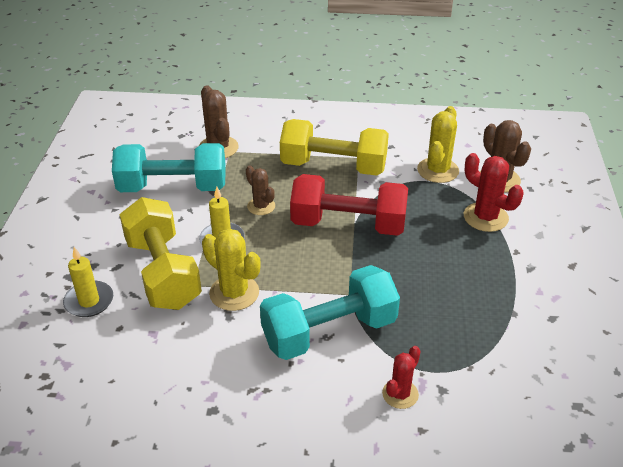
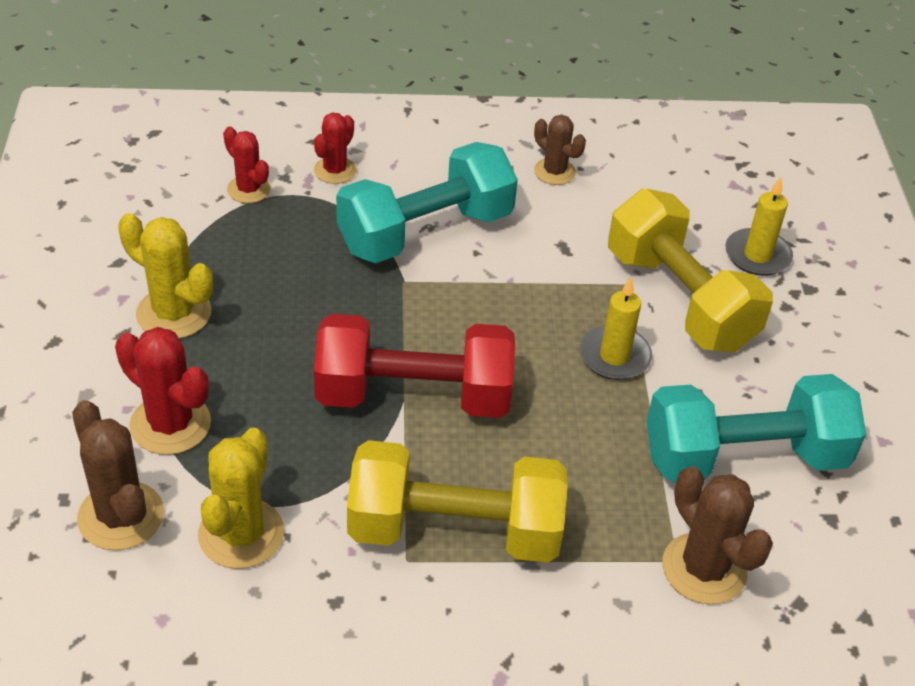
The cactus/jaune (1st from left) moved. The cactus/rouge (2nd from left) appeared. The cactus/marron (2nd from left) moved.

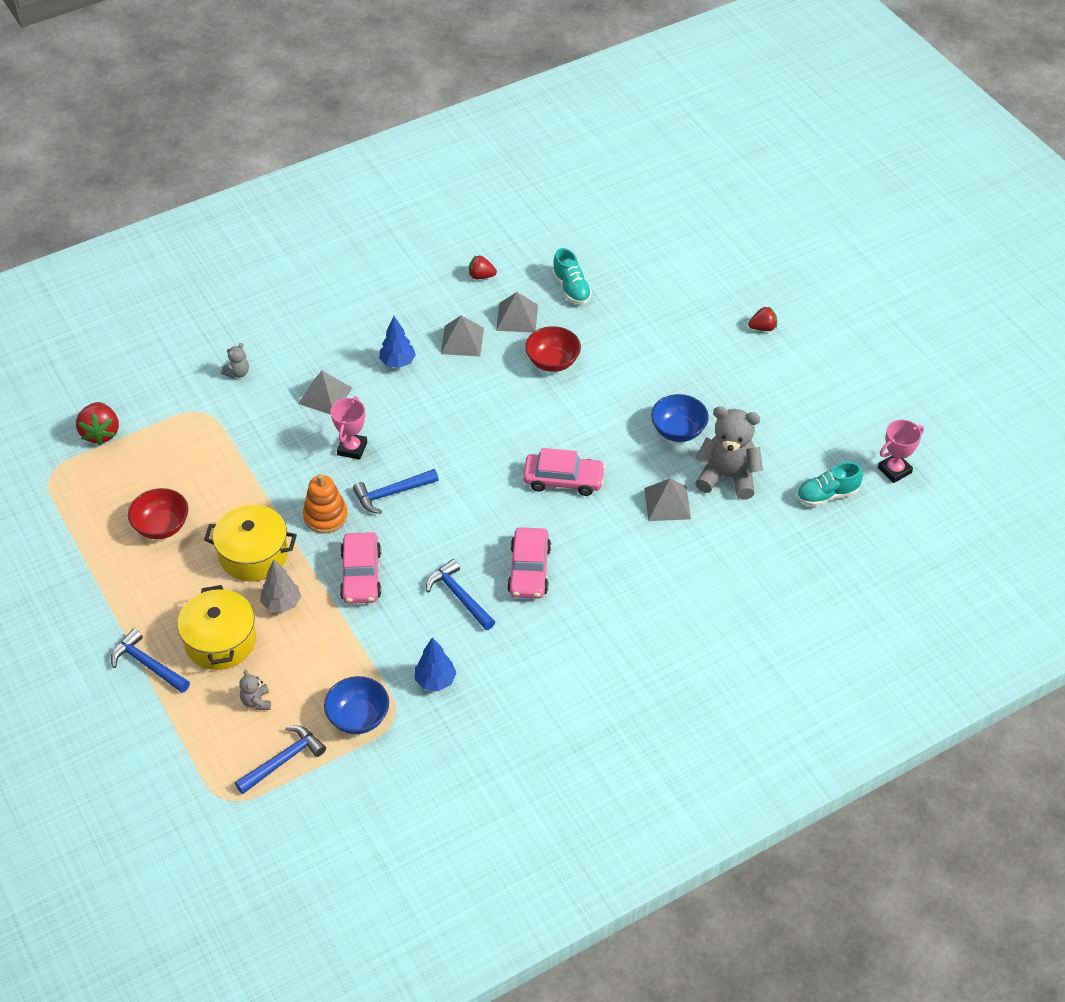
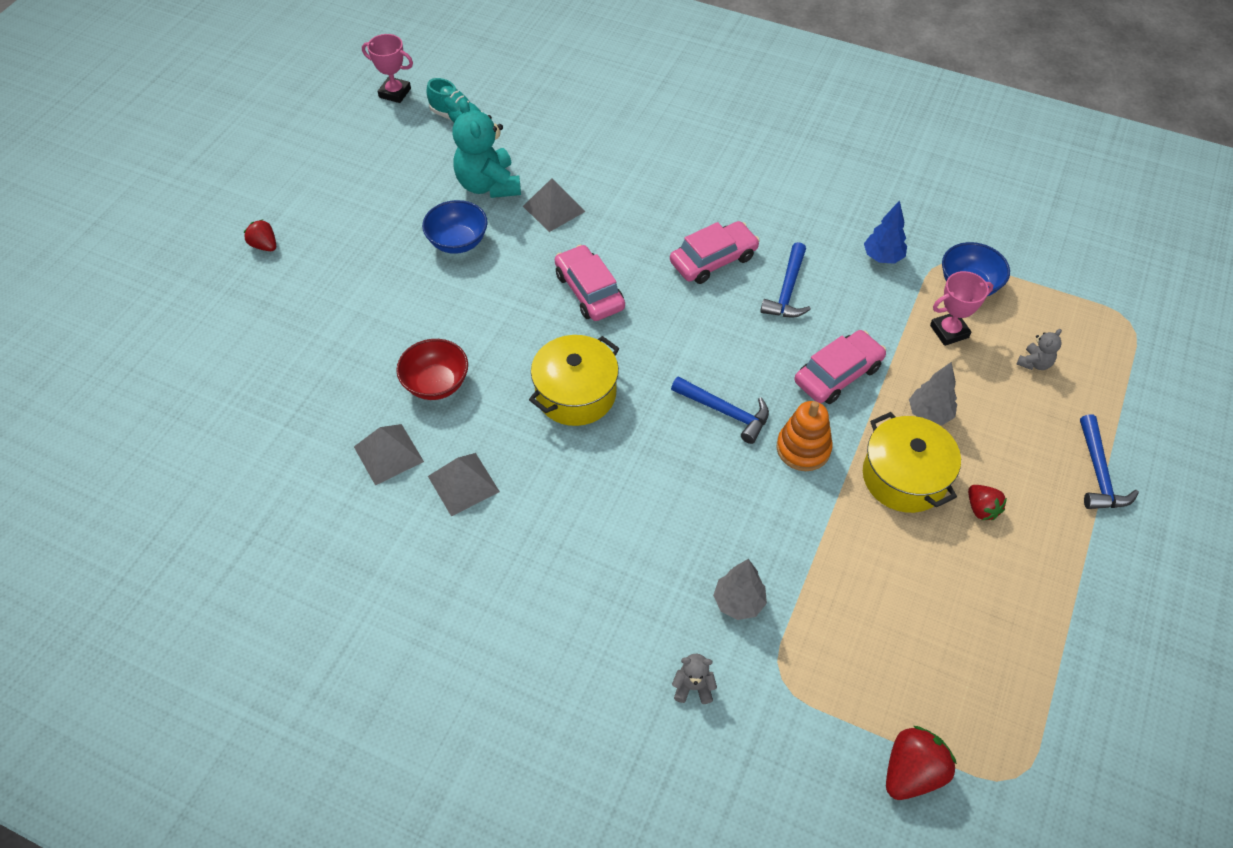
The ours en peluche/gris (3rd from left) became the ours en peluche/turquoise. The marmite/jaune (1st from left) moved. The arbre/gris (1st from left) appeared. The trophée/rose (1st from left in the first image) moved. The fraise/rouge (2nd from left in the first image) moved. The bol/rouge (1st from left) disappeared. The marteau/bleu (2nd from left) disappeared. The pyramide/gris (1st from left) disappeared. The arbre/bleu (1st from left) disappeared. The chaussure/turquoise (1st from left) disappeared.

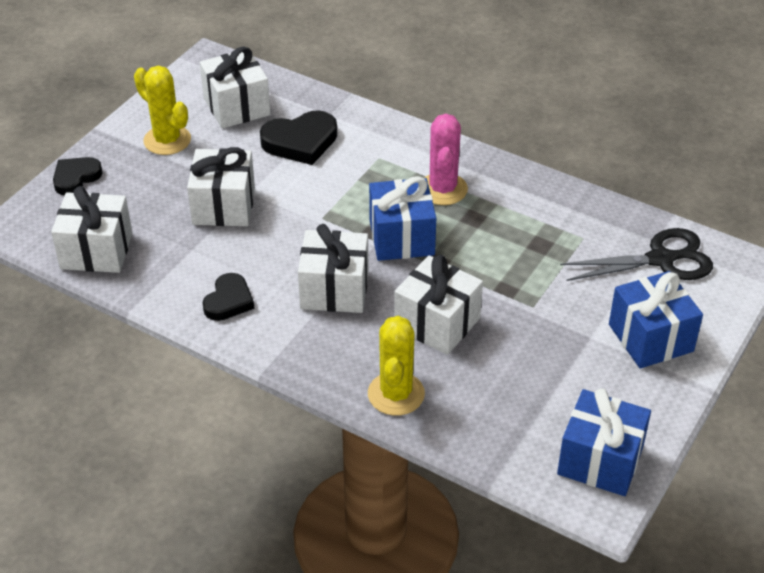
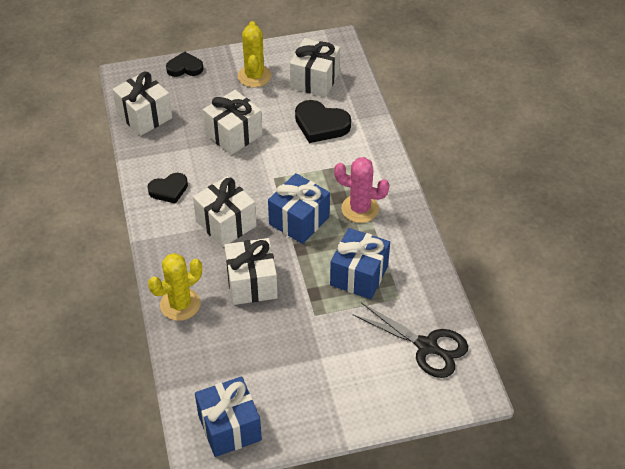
The cadeau/bleu (3rd from left) moved. The cactus/rose turned 60 degrees clockwise.

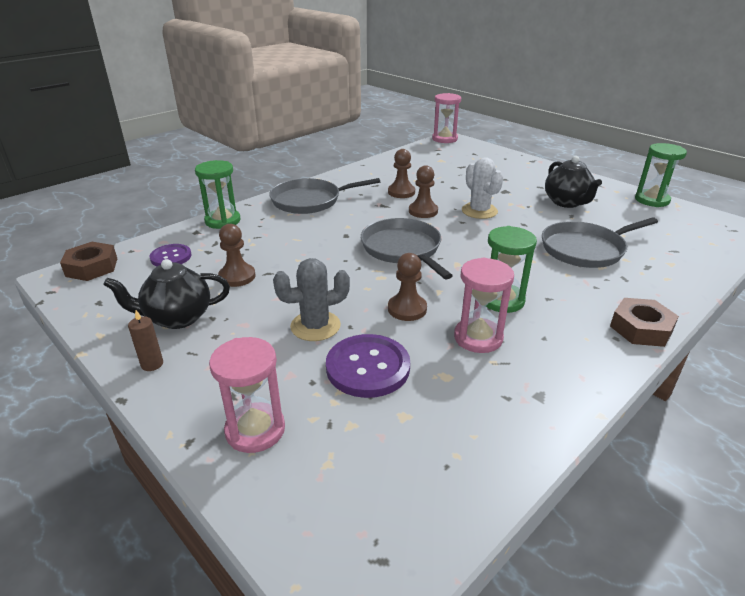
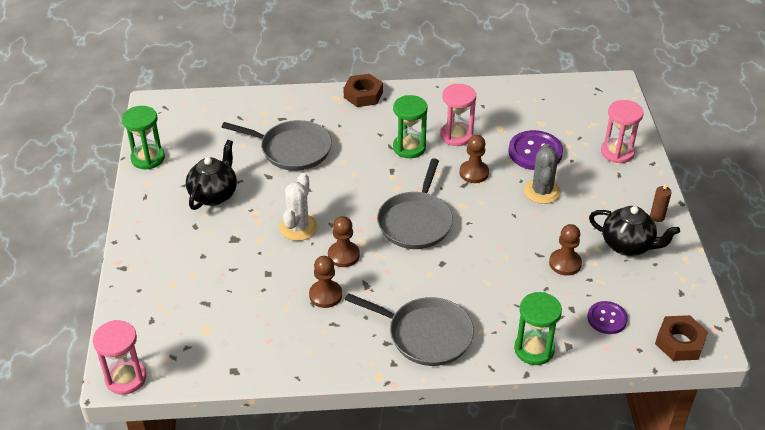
The cactus/gris turned 75 degrees clockwise.

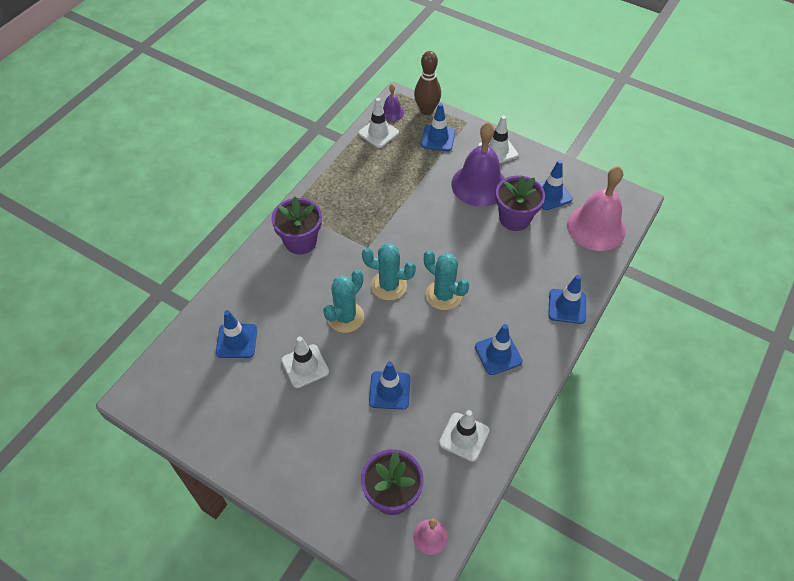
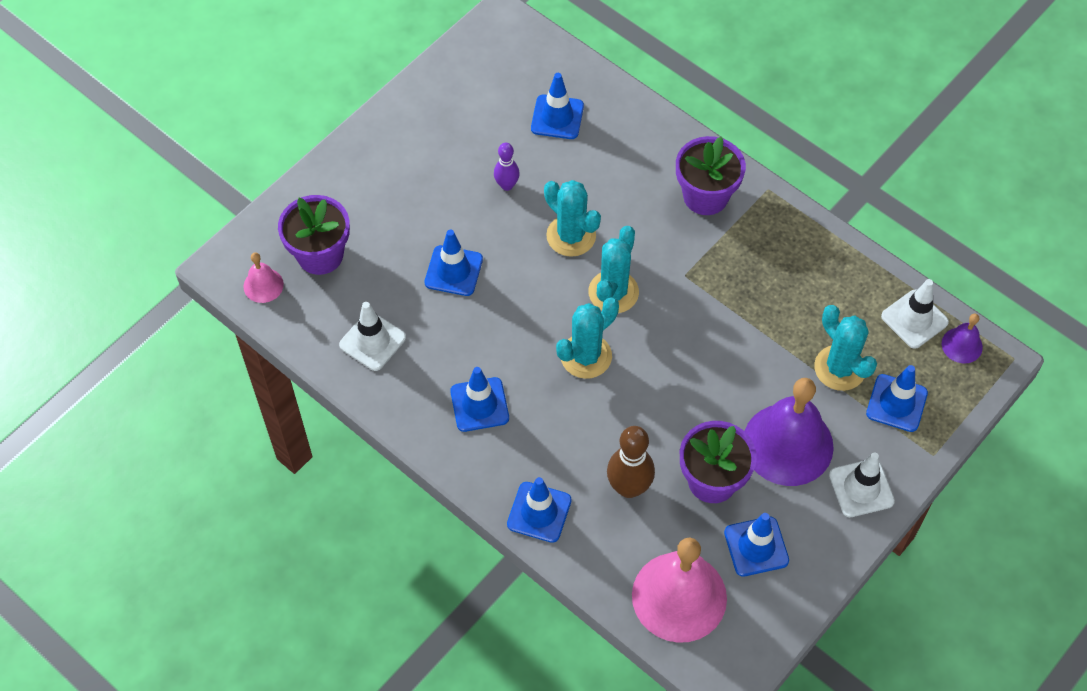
The cône de chantier/blanc (1st from left) was replaced by the quille/violet. The quille/marron moved. The cactus/turquoise (4th from left) appeared.

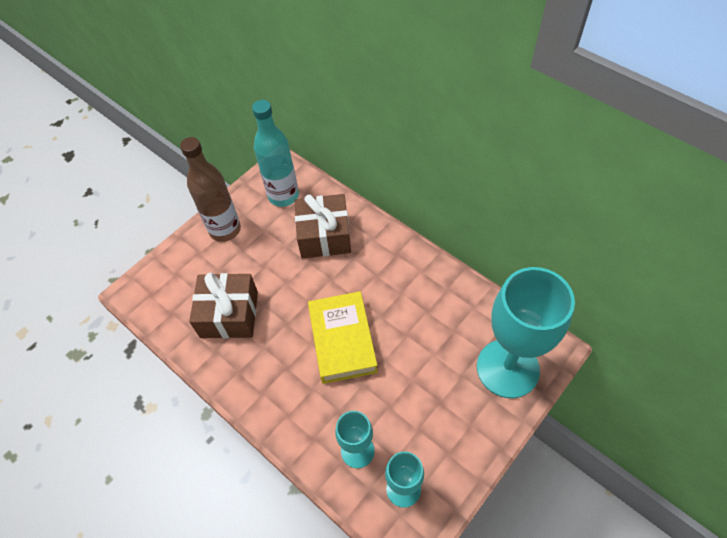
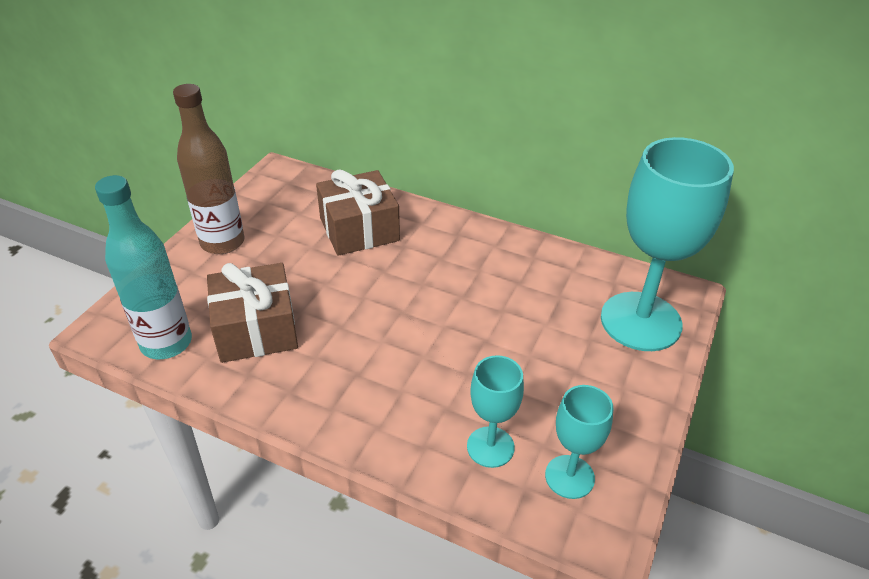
The bouteille/turquoise moved. The livre/jaune disappeared.

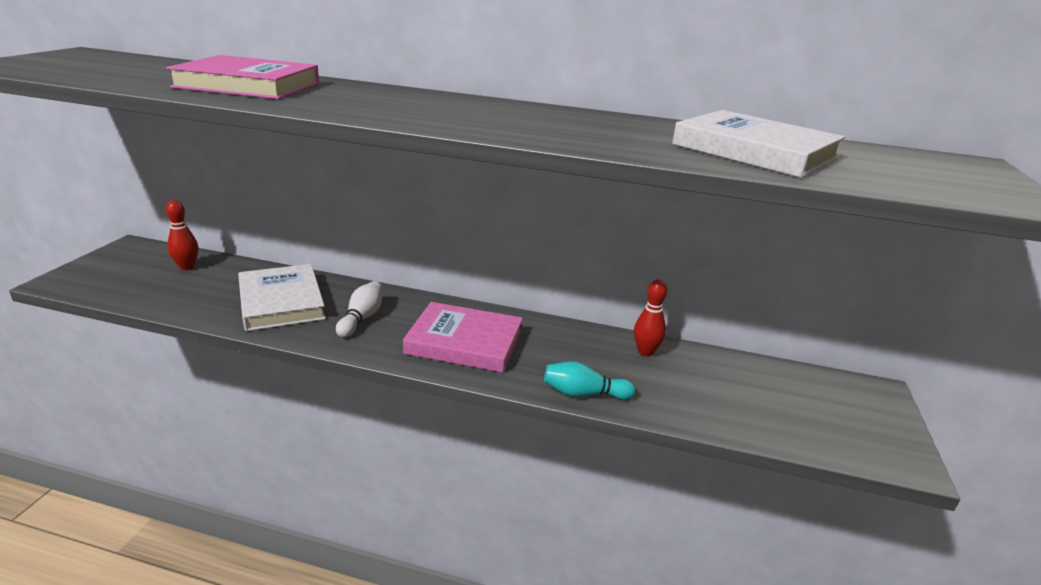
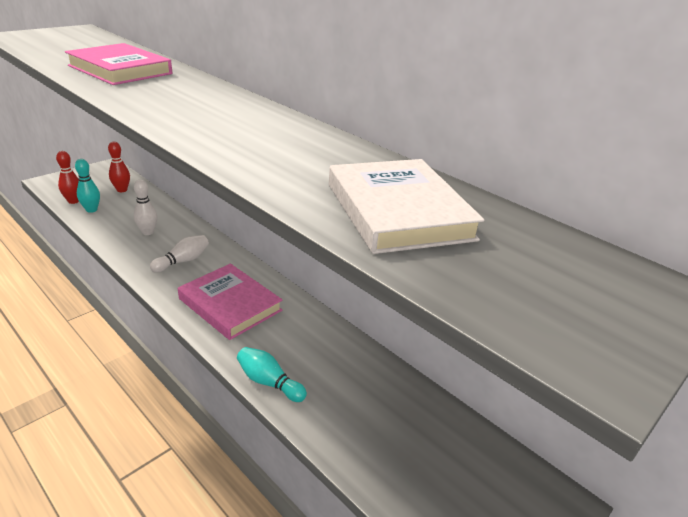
The quille/rouge (2nd from left in the first image) moved. The quille/turquoise (1st from left) appeared. The livre/blanc (1st from left) was replaced by the quille/blanc (1st from left).

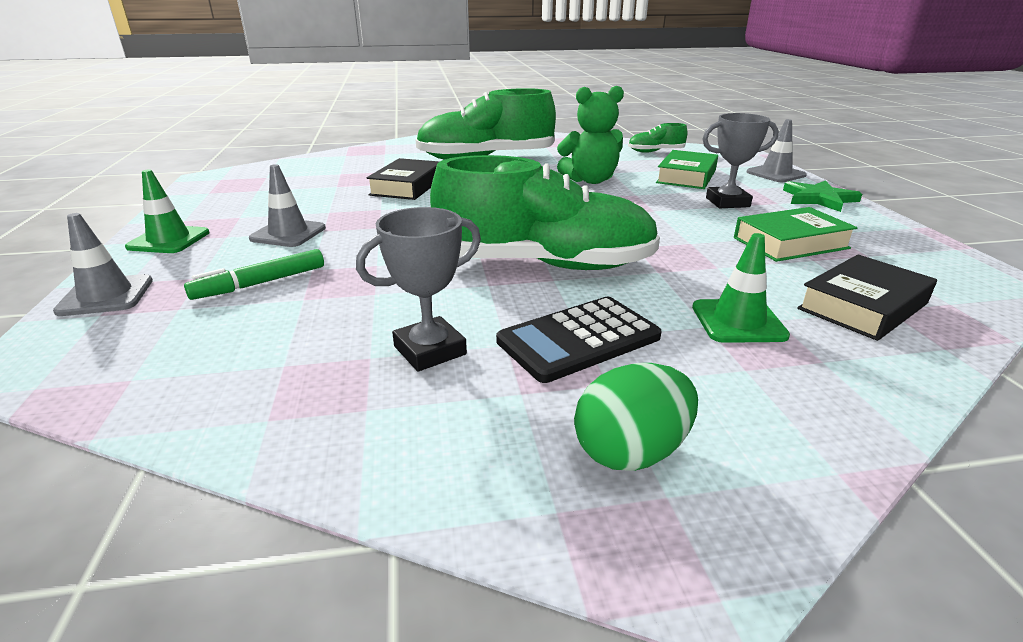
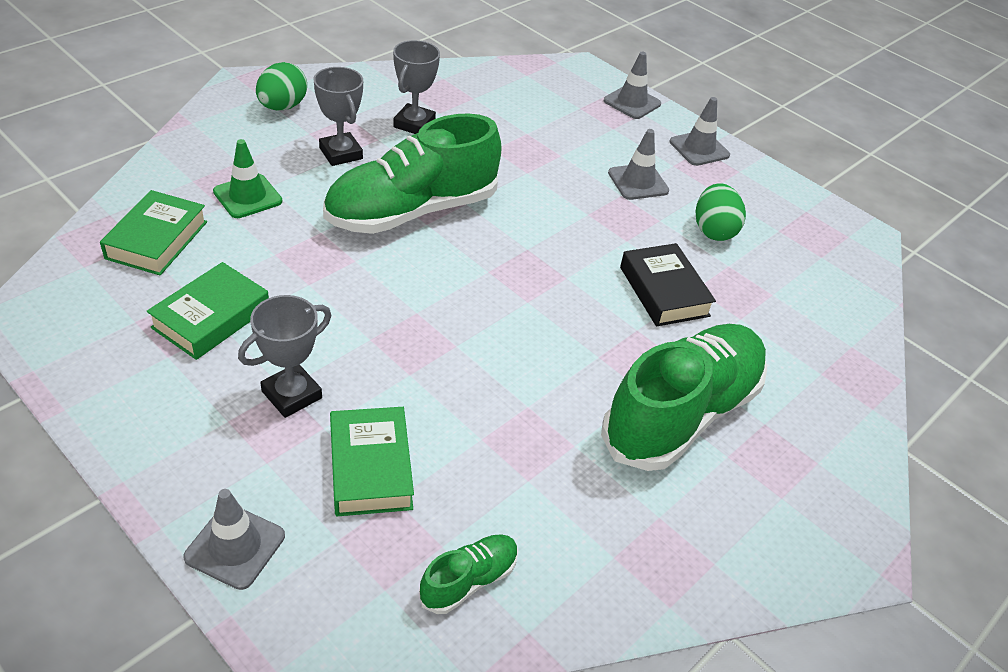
The livre/noir (2nd from left) became the livre/vert (1st from left). The calculatrice/noir was replaced by the trophée/gris (2nd from left). The cône de chantier/vert (1st from left) became the cône de chantier/gris (4th from left). The œuf/vert (2nd from left) appeared. The feutre/vert disappeared. The ours en peluche/vert disappeared. The étoile/vert disappeared.

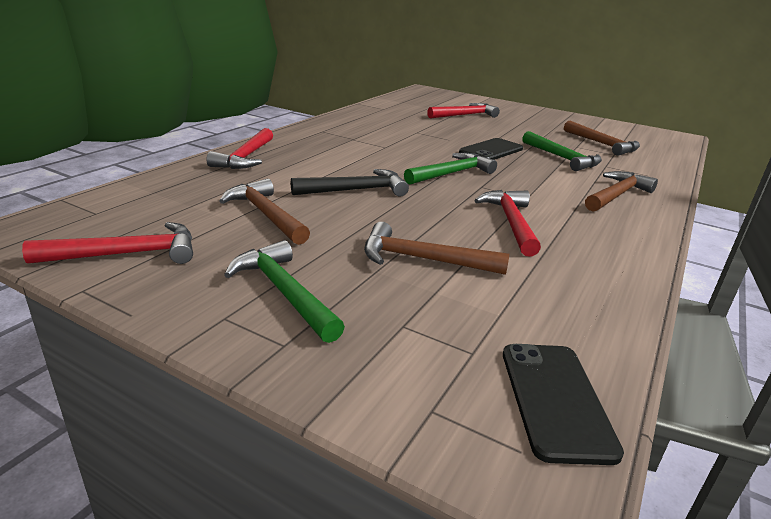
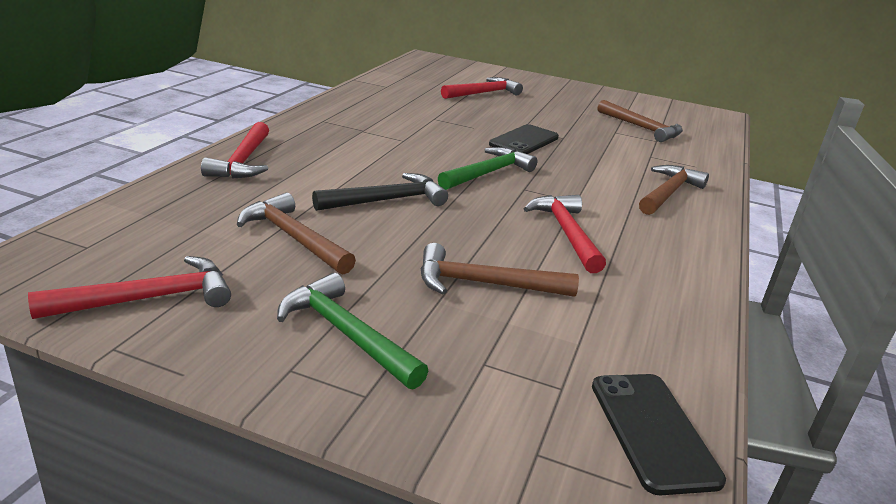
The marteau/vert (3rd from left) disappeared.

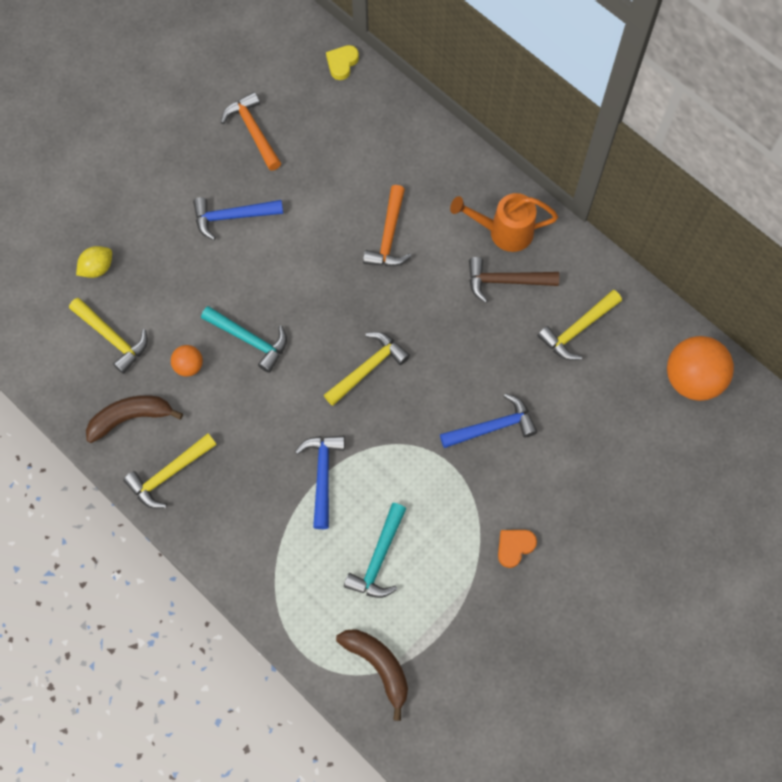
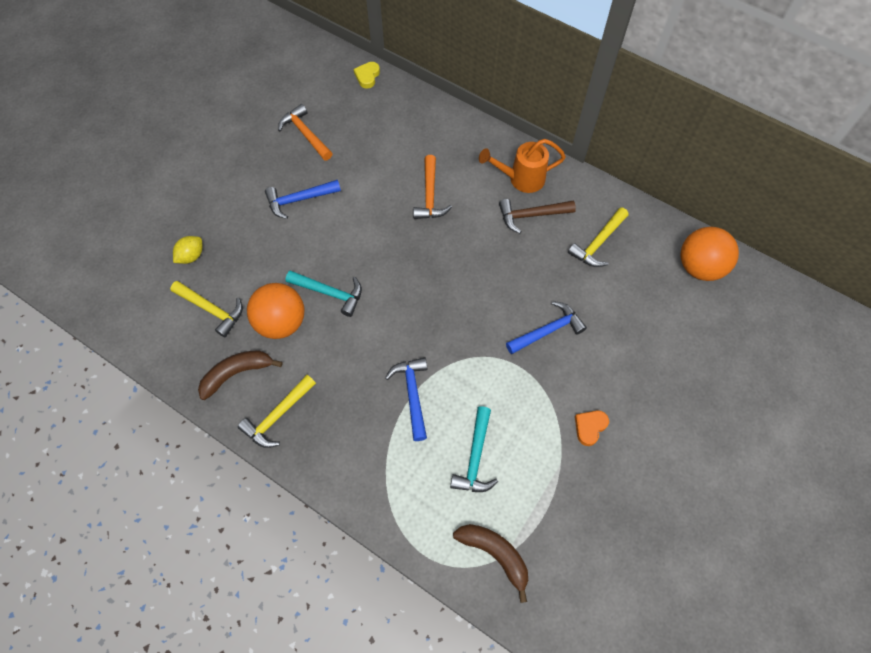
The balle/orange (1st from left) changed to 2.01 times the size. The marteau/jaune (3rd from left) disappeared.

